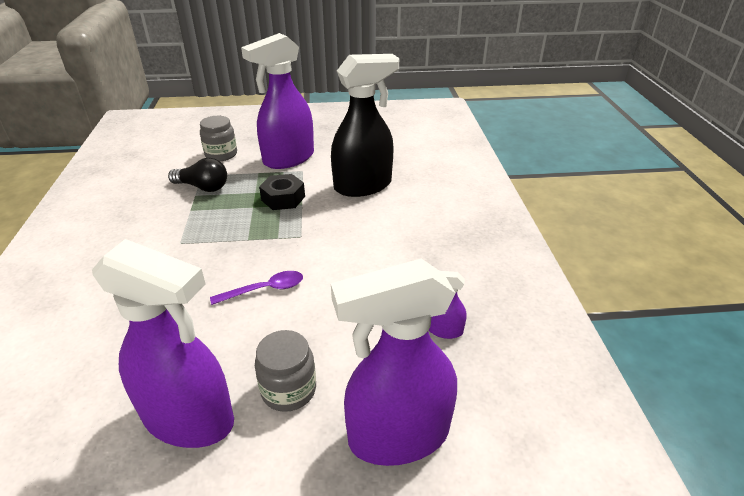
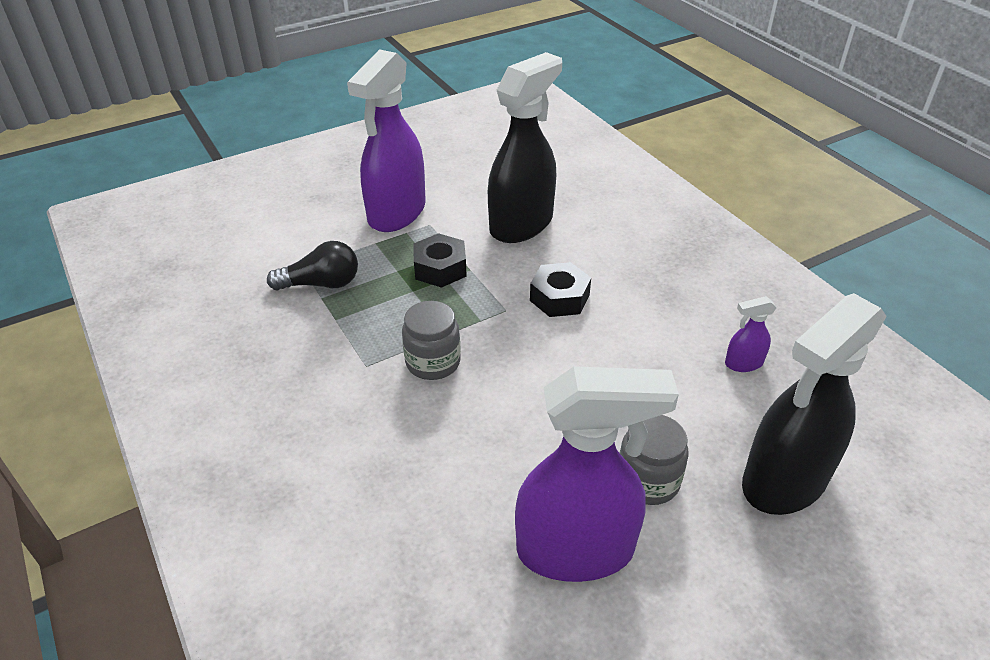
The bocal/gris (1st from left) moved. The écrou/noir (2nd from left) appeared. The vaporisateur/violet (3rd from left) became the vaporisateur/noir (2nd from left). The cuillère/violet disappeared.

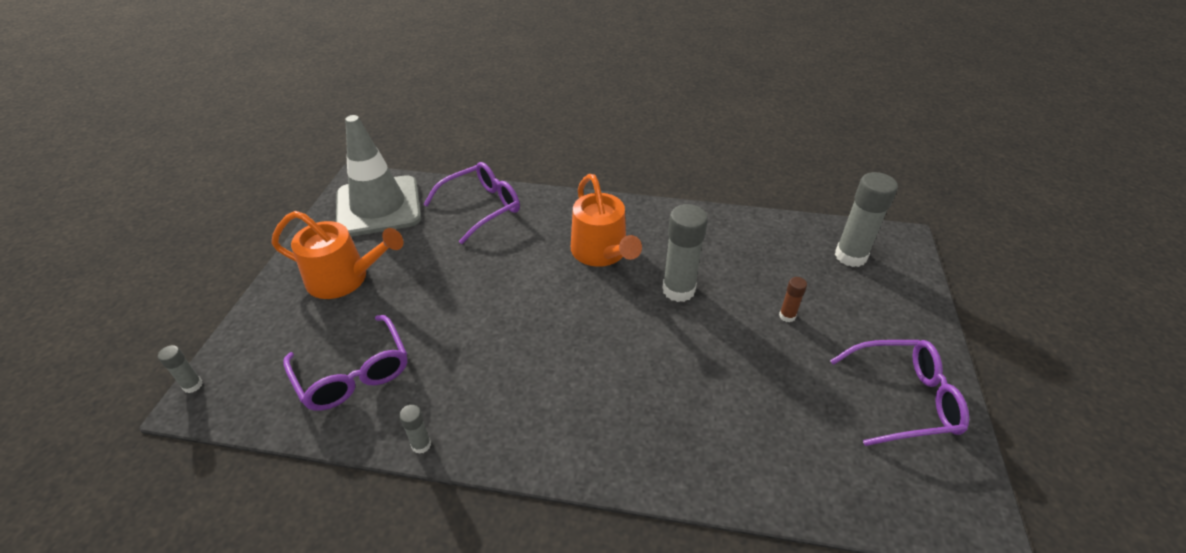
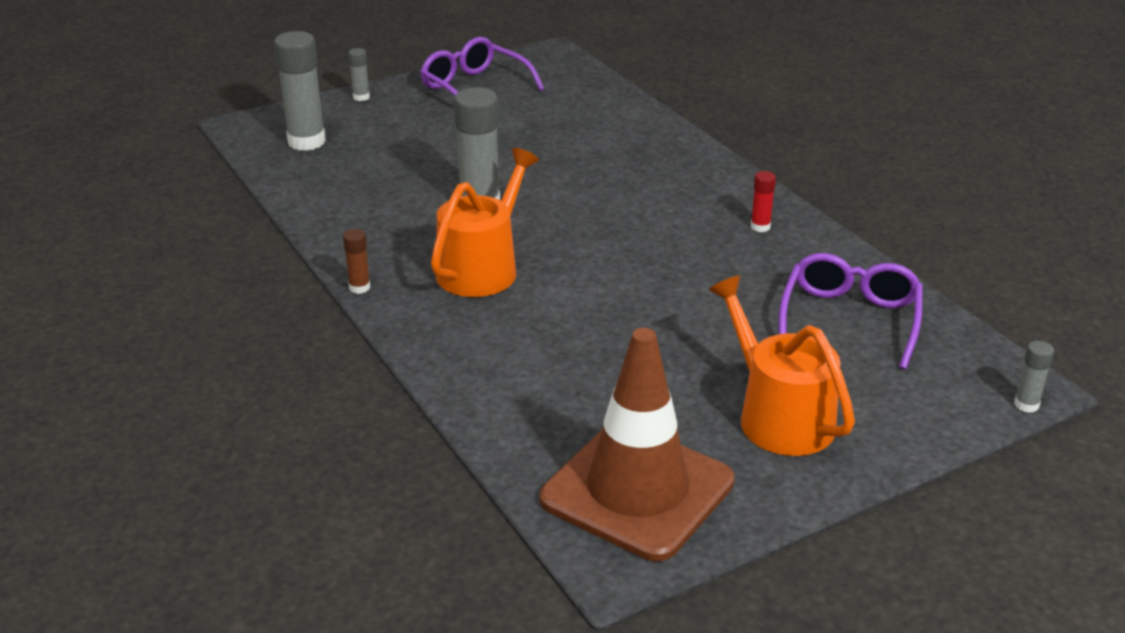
The bâton de colle/marron moved. The bâton de colle/gris (2nd from left) moved. The cône de chantier/gris became the cône de chantier/marron. The bâton de colle/rouge appeared. The lunettes/violet (2nd from left) disappeared.

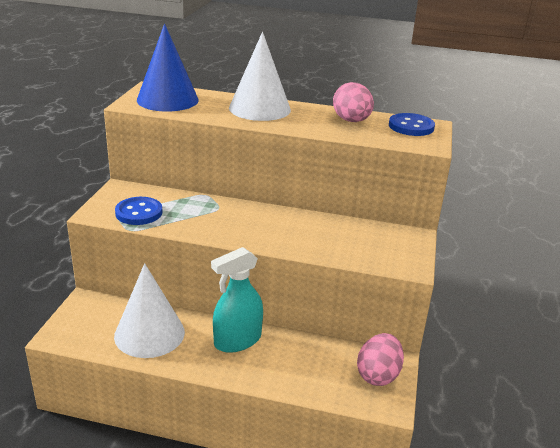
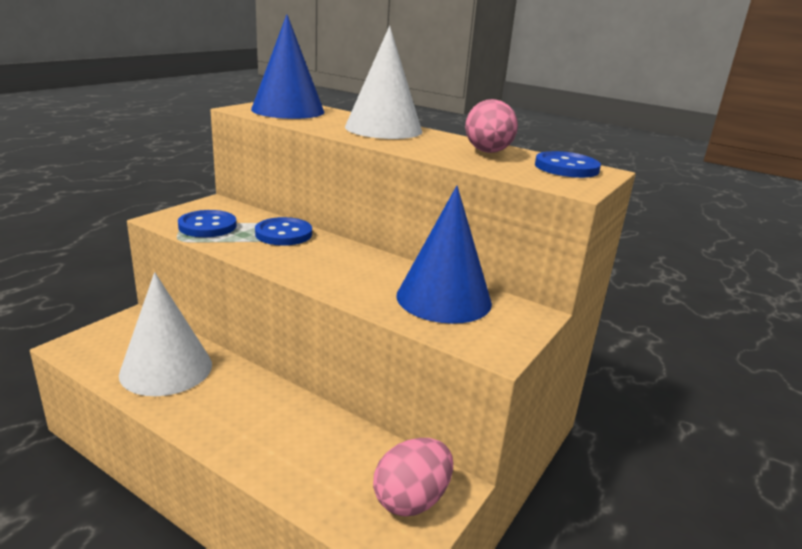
The bouton/bleu (2nd from left) appeared. The cône/bleu (2nd from left) appeared. The vaporisateur/turquoise disappeared.

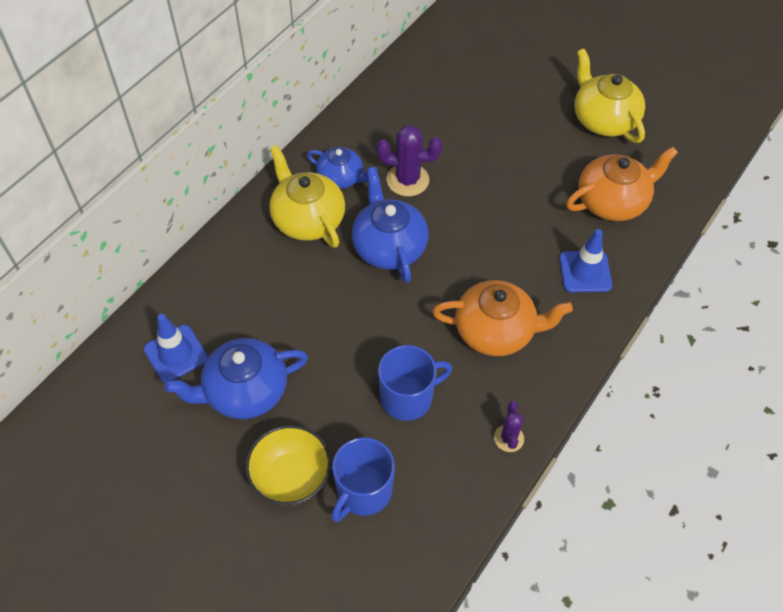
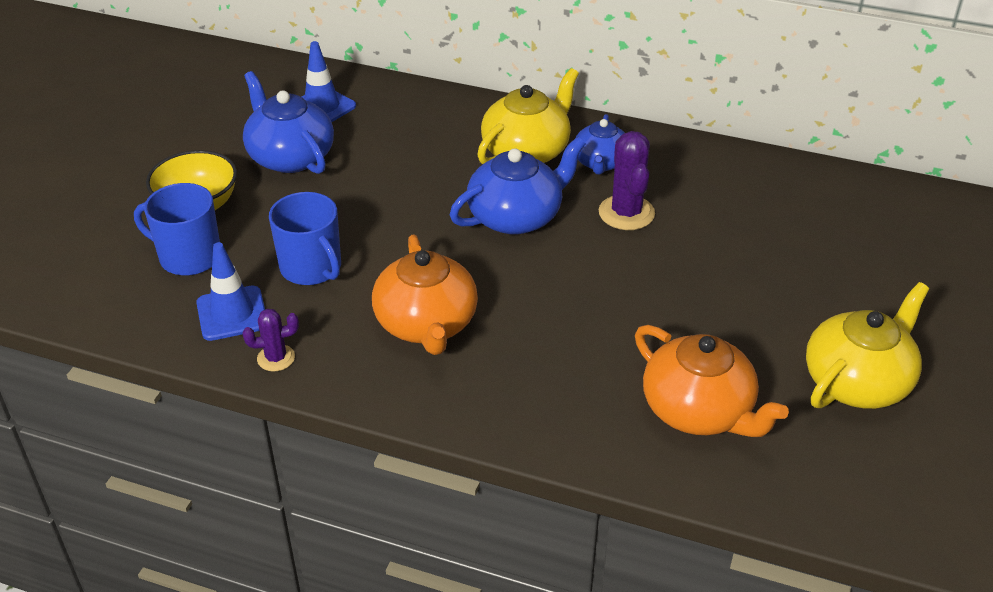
The cône de chantier/bleu (2nd from left in the first image) moved.

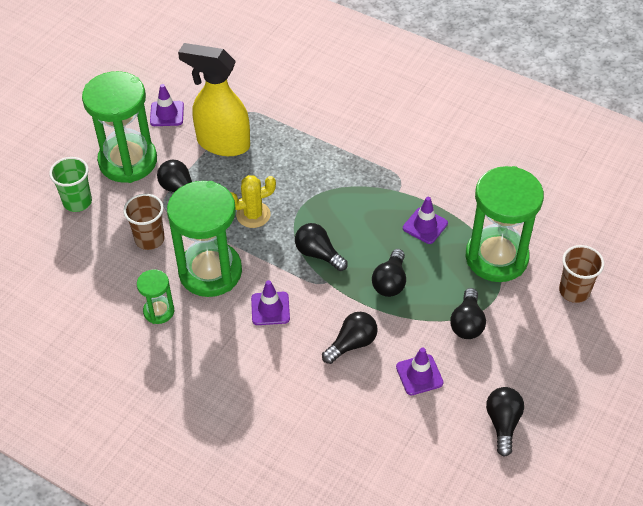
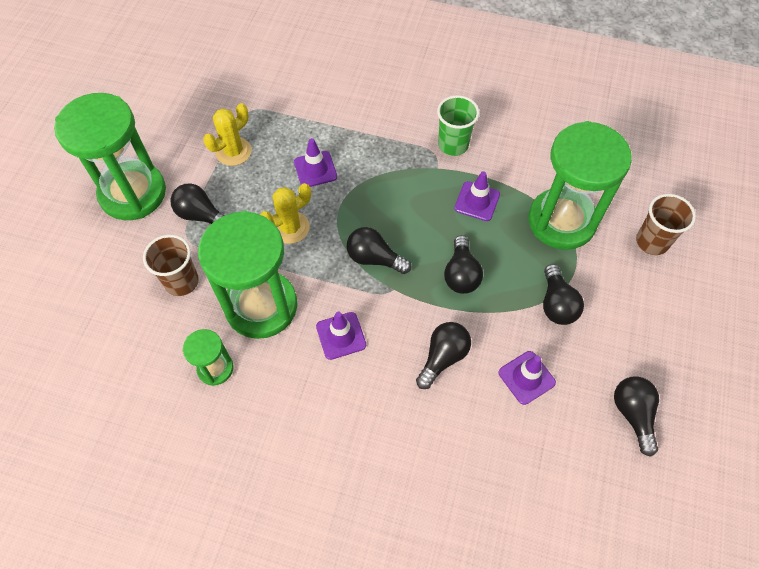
The vaporisateur/jaune was replaced by the cactus/jaune (1st from left). The cône de chantier/violet (1st from left) moved. The gobelet/vert moved.

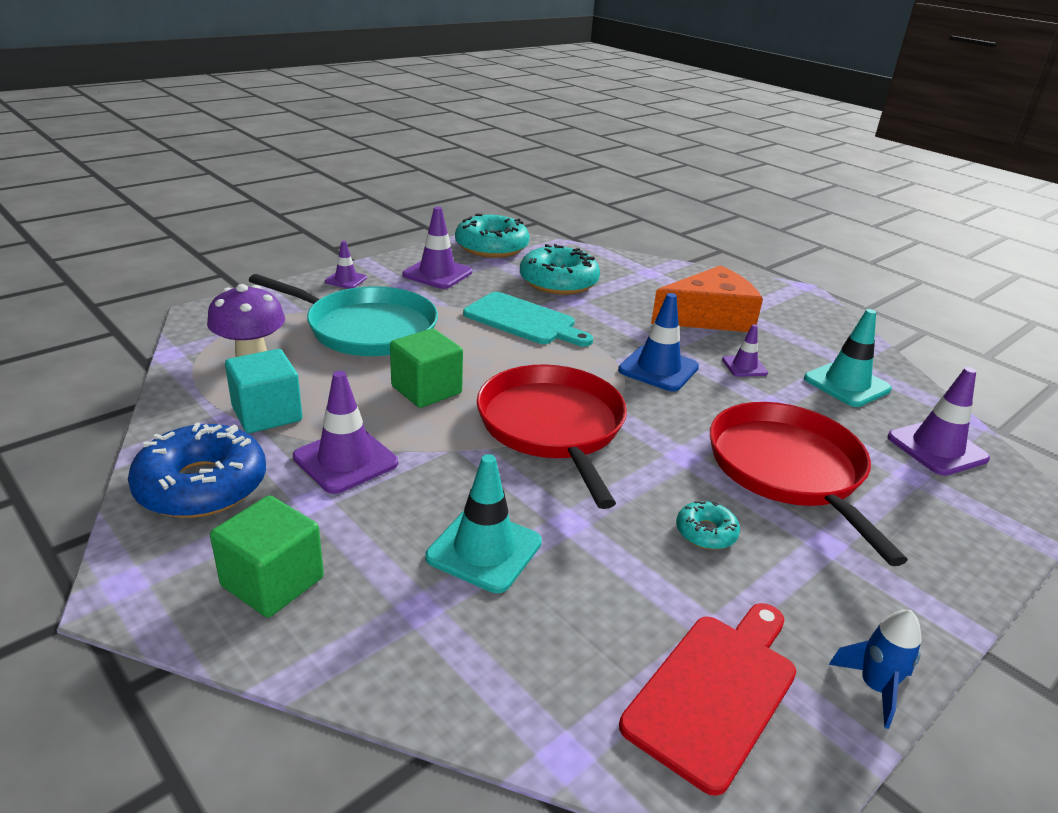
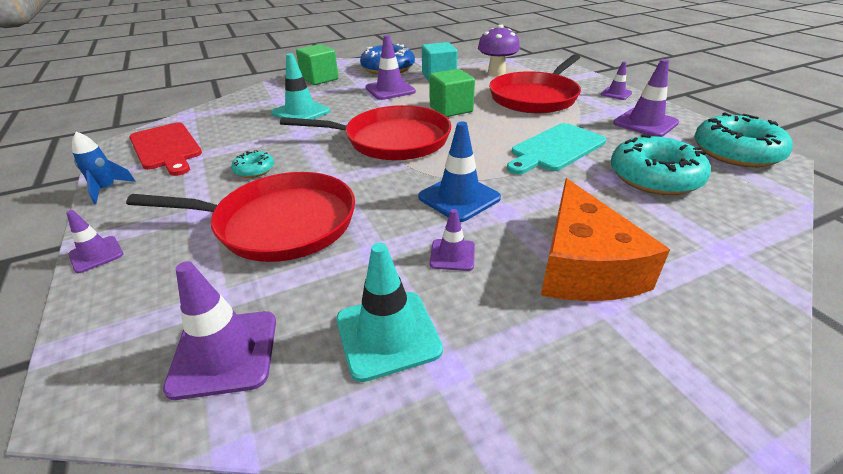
The cône de chantier/violet (1st from left) appeared. The poêle/turquoise became the poêle/rouge (3rd from left).

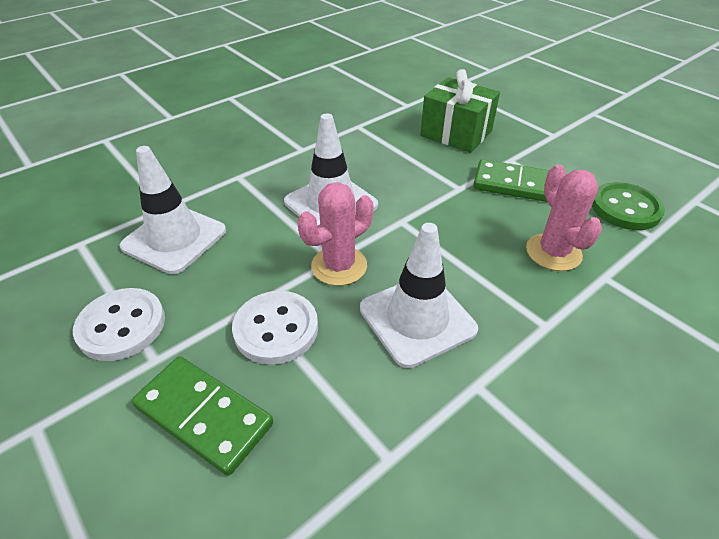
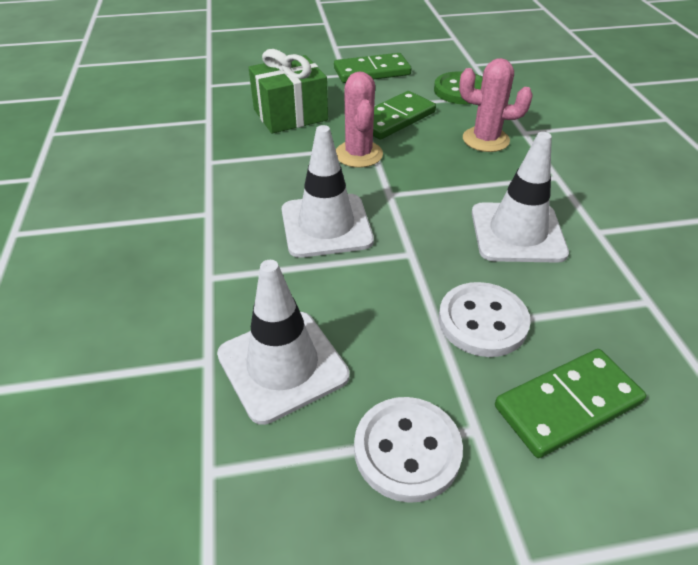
The domino/vert (1st from left) appeared. The cactus/rose (1st from left) moved.

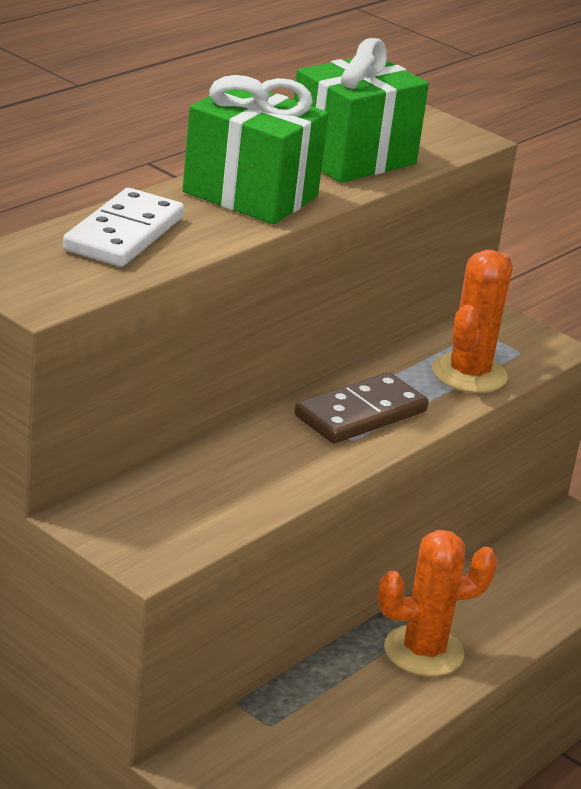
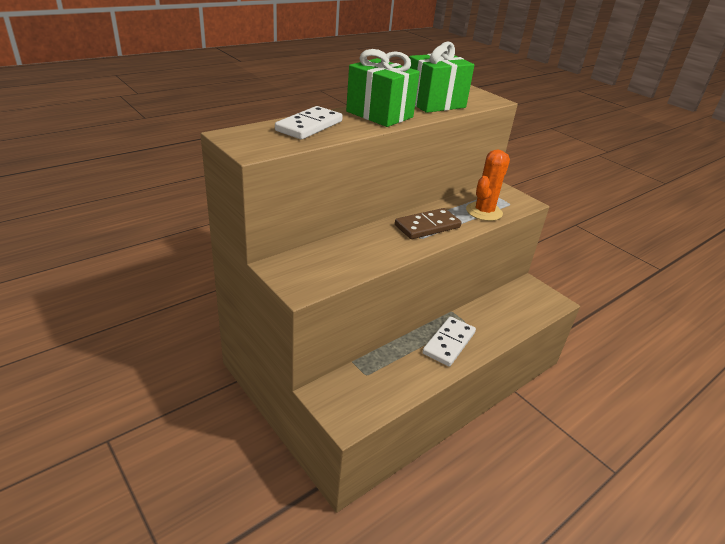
The cactus/orange (1st from left) was replaced by the domino/blanc (2nd from left).

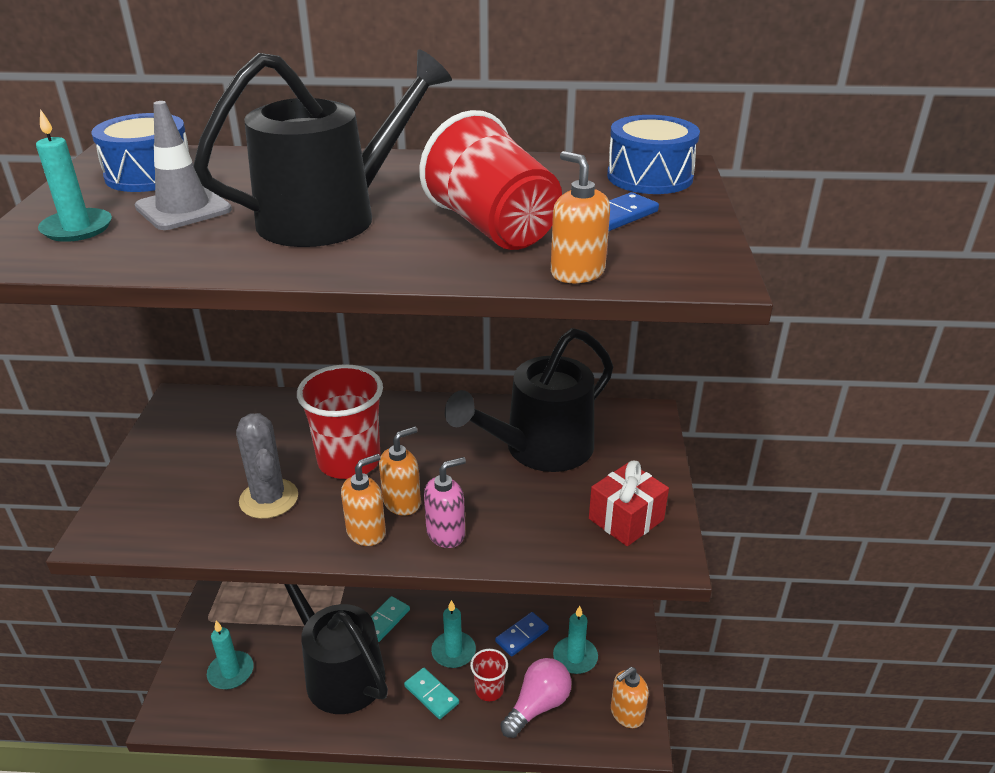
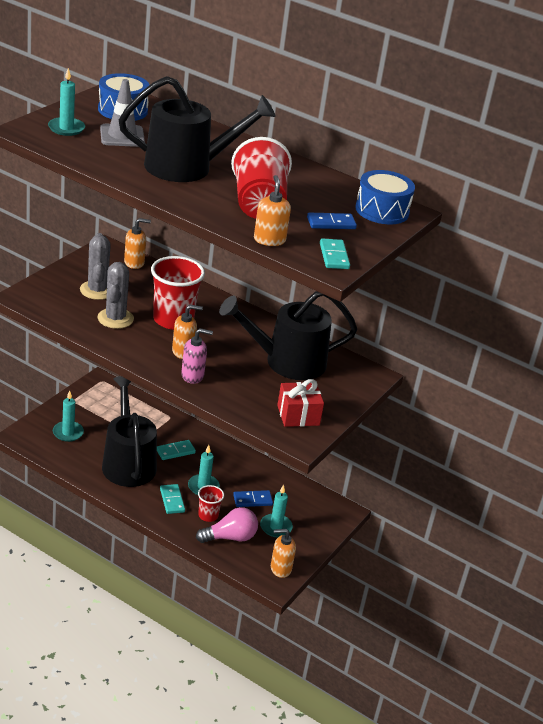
The cactus/gris (1st from left) appeared. The distributeur de savon/orange (1st from left) moved. The domino/turquoise (3rd from left) appeared.

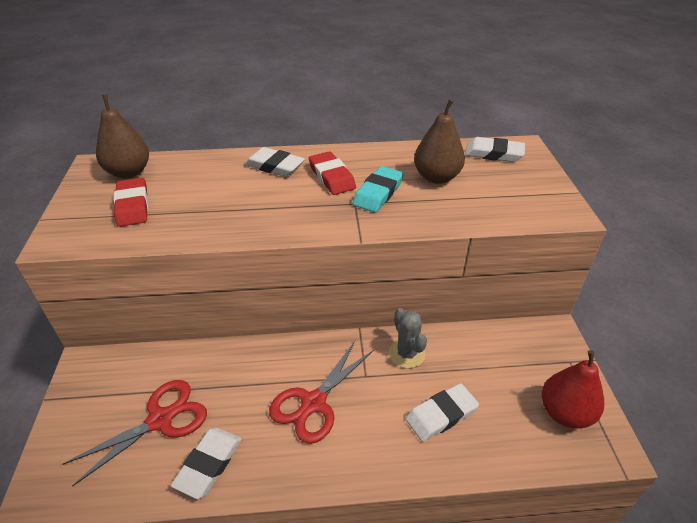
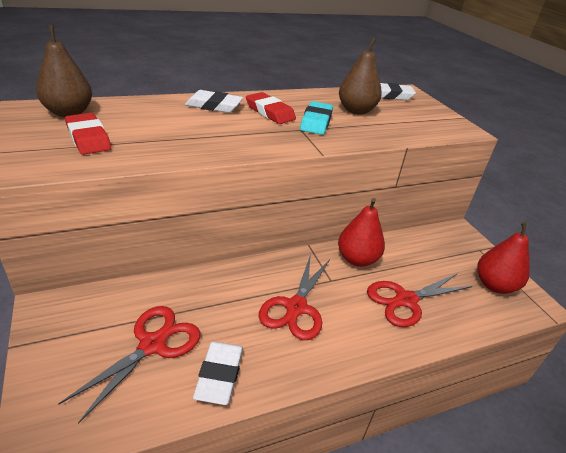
The cactus/gris was replaced by the poire/rouge (1st from left). The gomme/blanc (3rd from left) was replaced by the ciseaux/rouge (3rd from left).

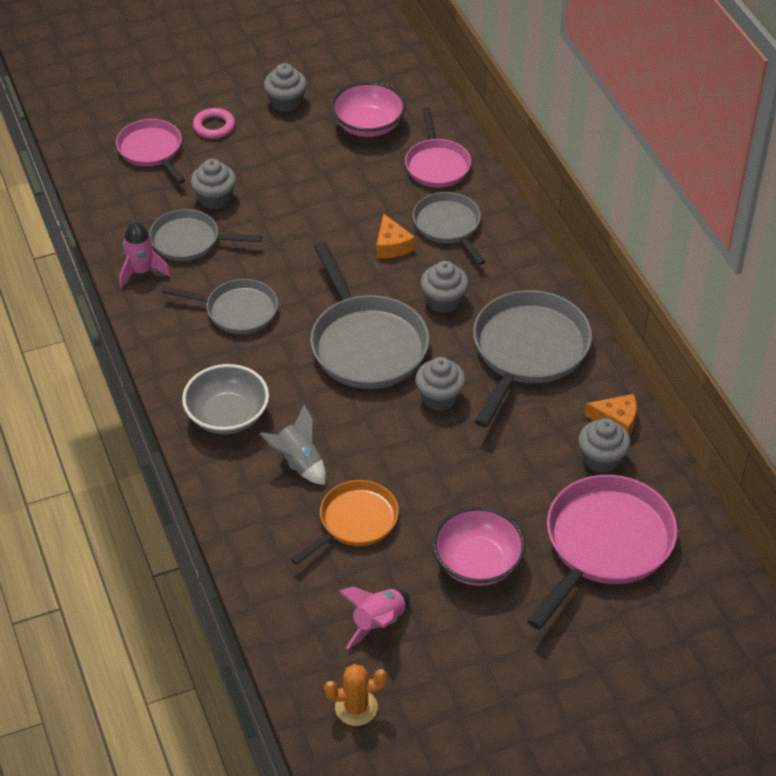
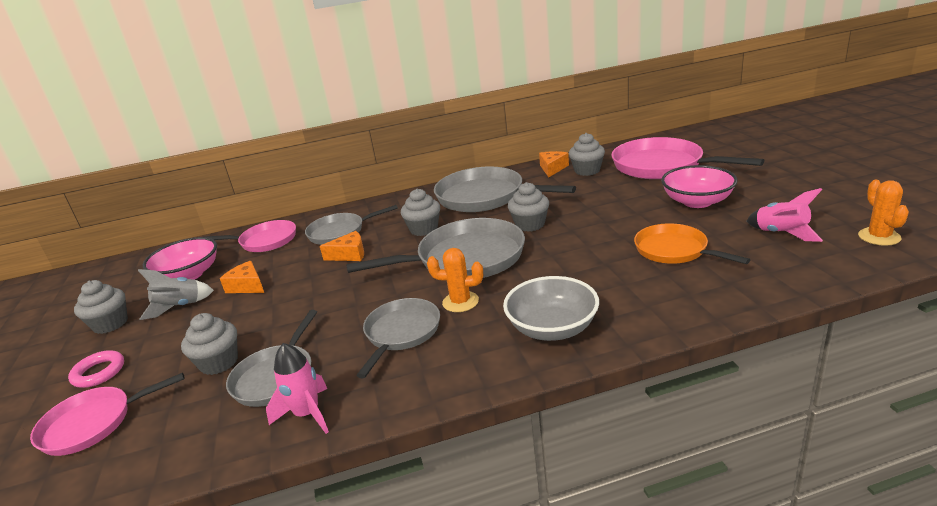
The fusée/gris moved. The fromage/orange (1st from left) appeared. The cactus/orange (1st from left) appeared.

